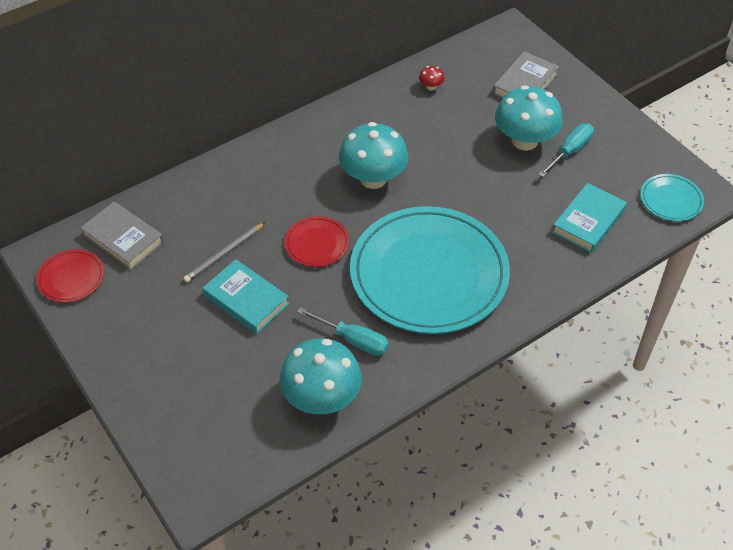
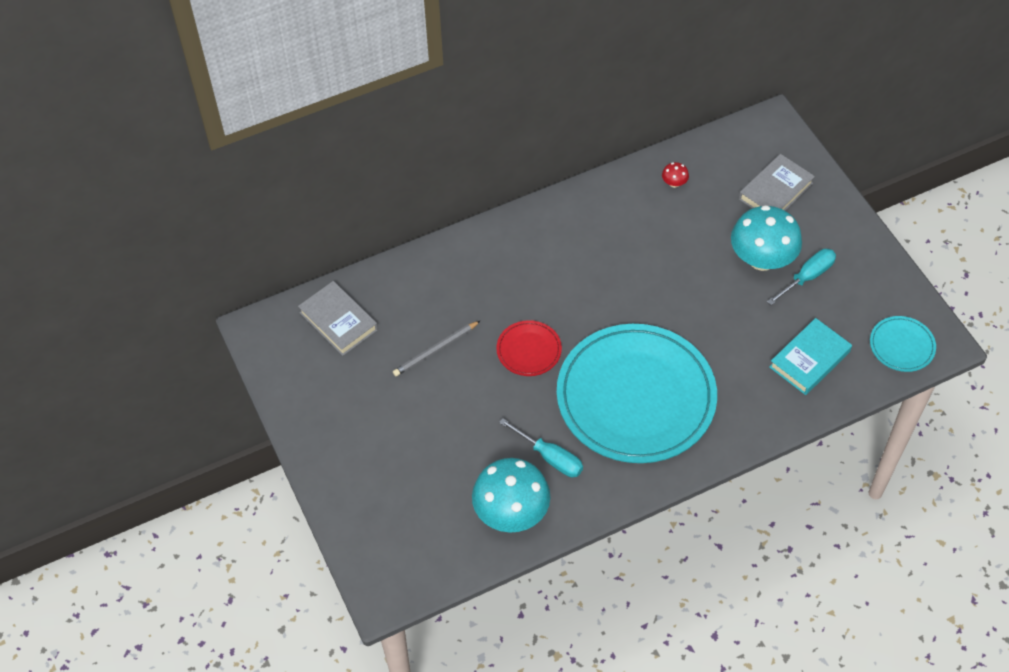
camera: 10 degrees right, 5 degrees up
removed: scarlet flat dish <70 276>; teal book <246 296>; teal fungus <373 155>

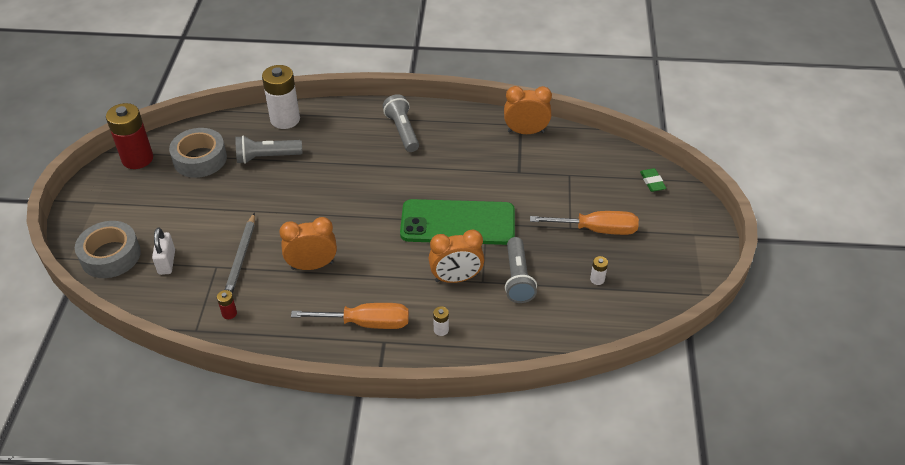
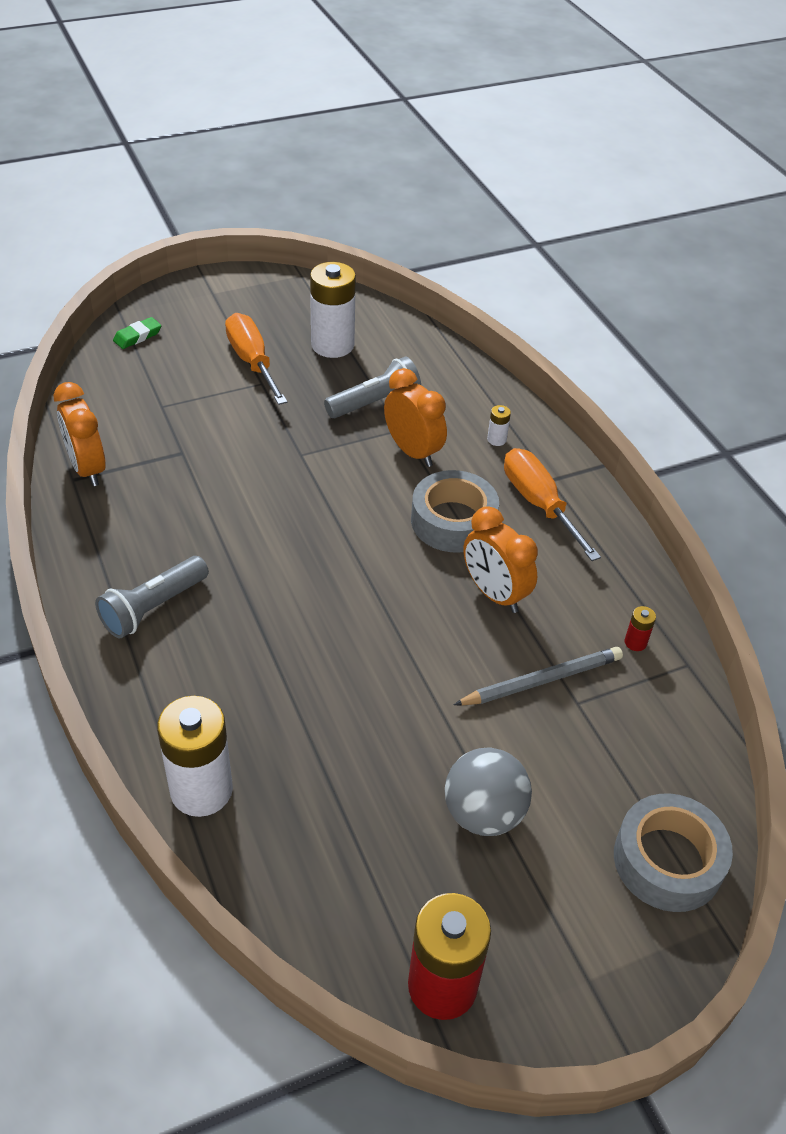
camera: 120 degrees left, 0 degrees up
removed: snow-white padlock <163 251>; gray pocket torch <268 149>; emerald mobile phone <457 222>
added: gray play ball <488 792>
moved: gray roll of tape <198 153> to <455 511>
resized: snow-white battery <599 270> = <333 310> x2.41

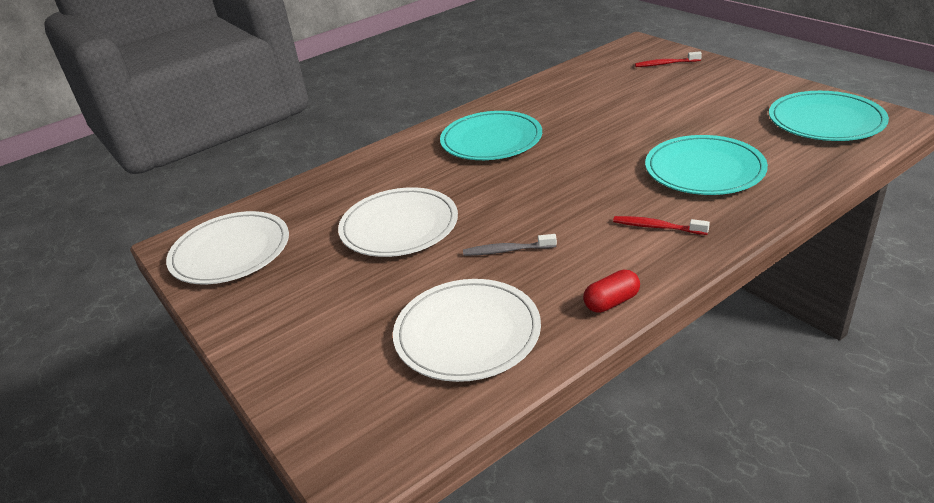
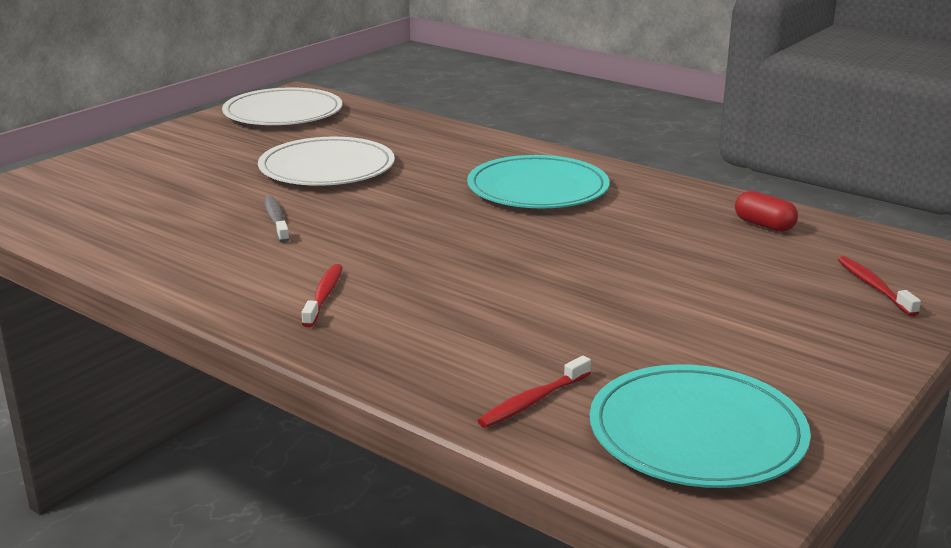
camera: 70 degrees right, 10 degrees down
removed: snow-white flat dish <467 330>; teal flat dish <706 165>
added: scarlet toothbrush <534 392>
moved: scarlet capsule <611 291> to <766 211>

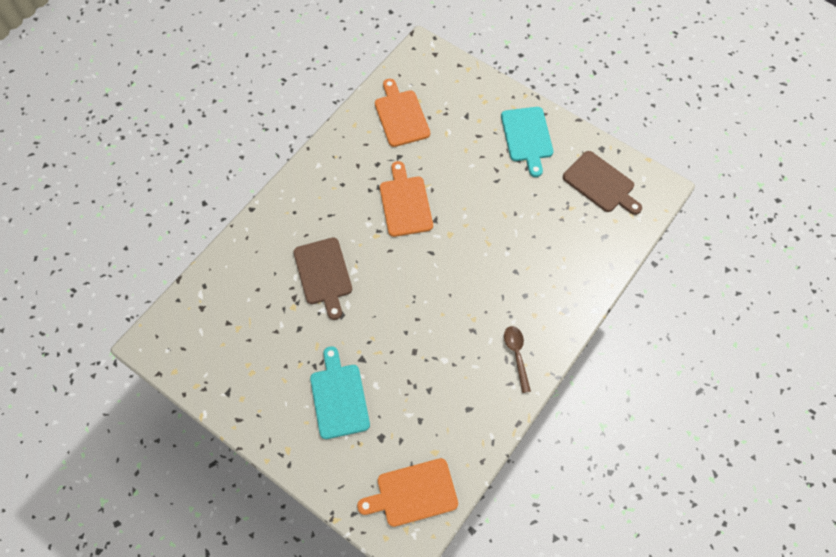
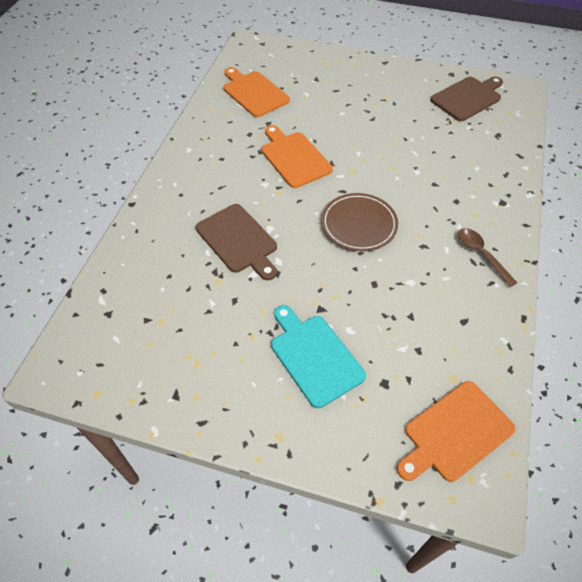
camera: 20 degrees left, 10 degrees down
removed: teal chopping board <527 142>
added: russet flat dish <359 222>
turned: russet chopping board <602 183> = <466 98> 60 degrees counterclockwise

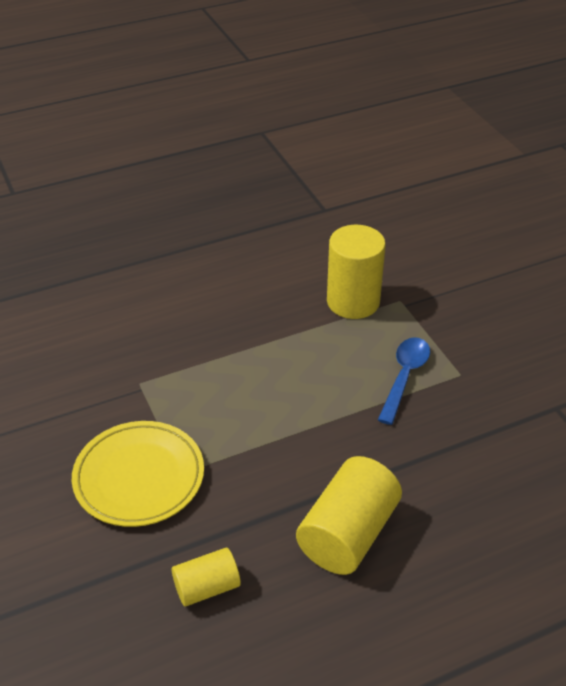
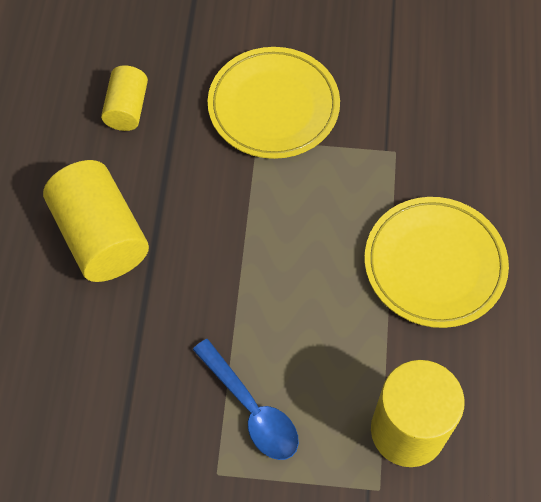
camera: 120 degrees right, 20 degrees up
added: golden flat dish <437 262>

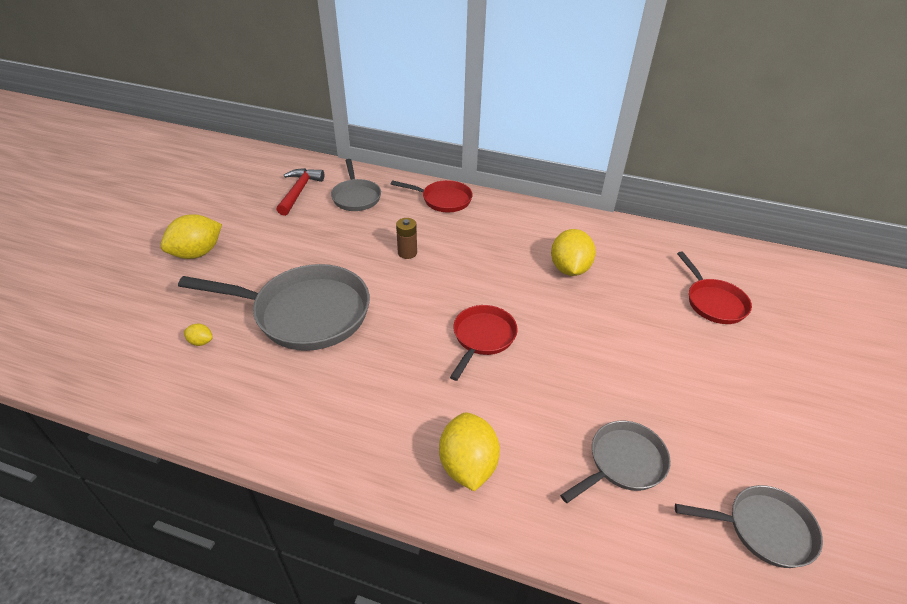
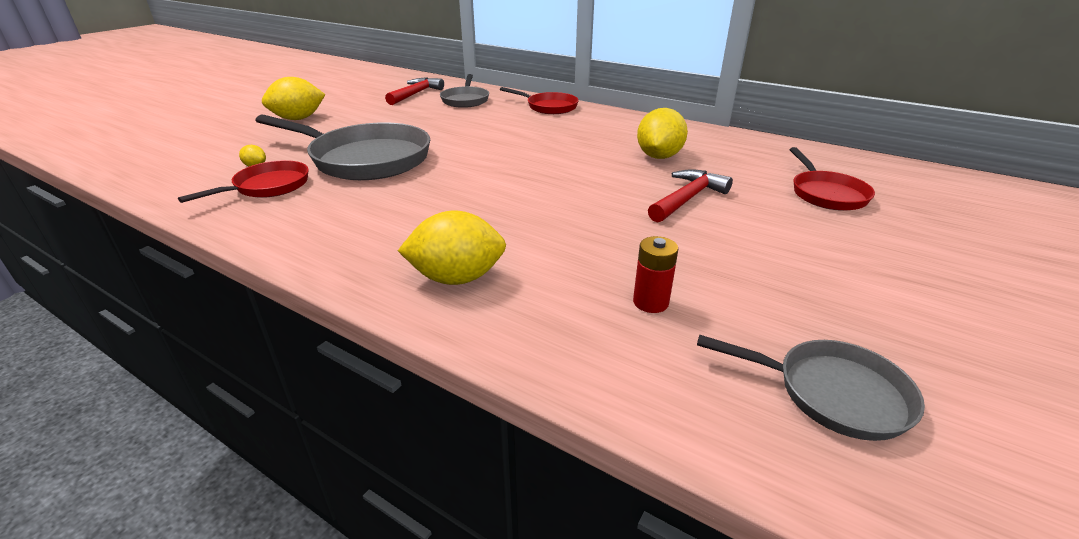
camera: 15 degrees right, 10 degrees down
removed: russet battery <406 238>
added: scarlet hammer <690 196>
moved: scarlet pan <484 343> to <243 181>
replaced: gray pan <615 462> to scarlet battery <655 274>
turned: golden lemon <469 451> = <452 247> 75 degrees clockwise

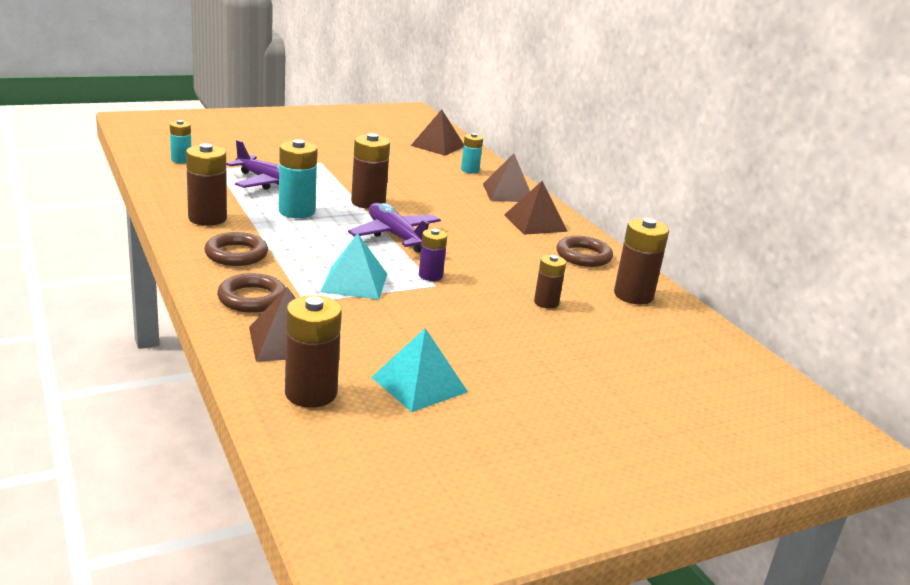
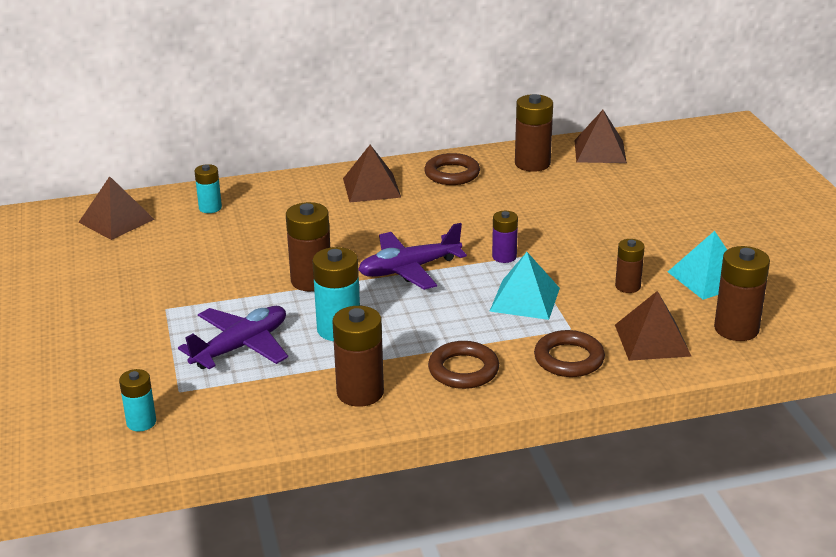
camera: 75 degrees left, 5 degrees up
moved: russet pyramid shape <506 177> to <600 136>; russet battery <550 282> to <630 266>

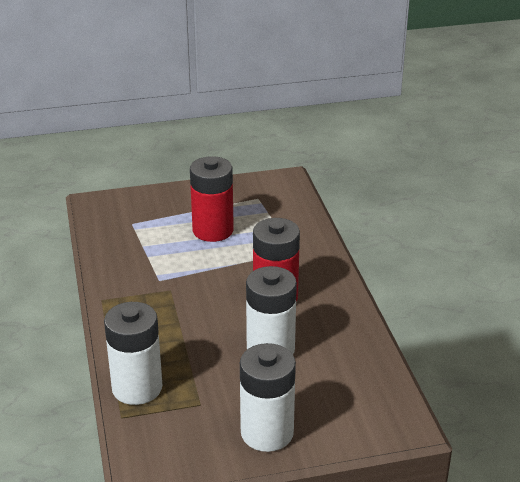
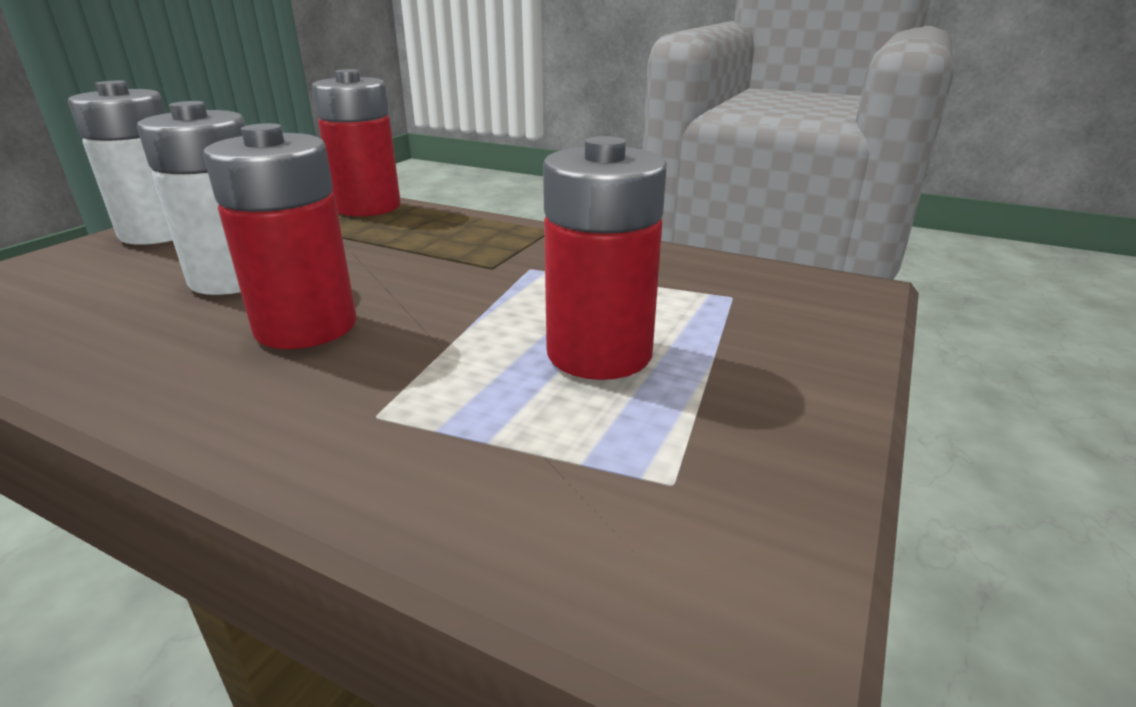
camera: 130 degrees right, 5 degrees down
recoloured: snow-white battery <133 353> to scarlet battery <356 142>

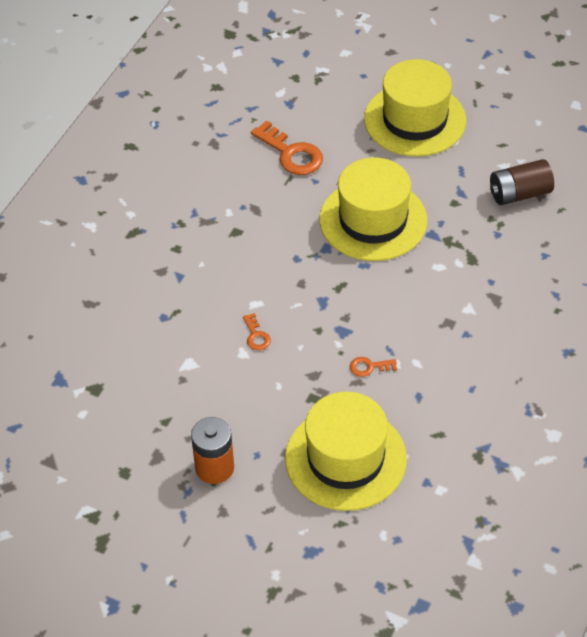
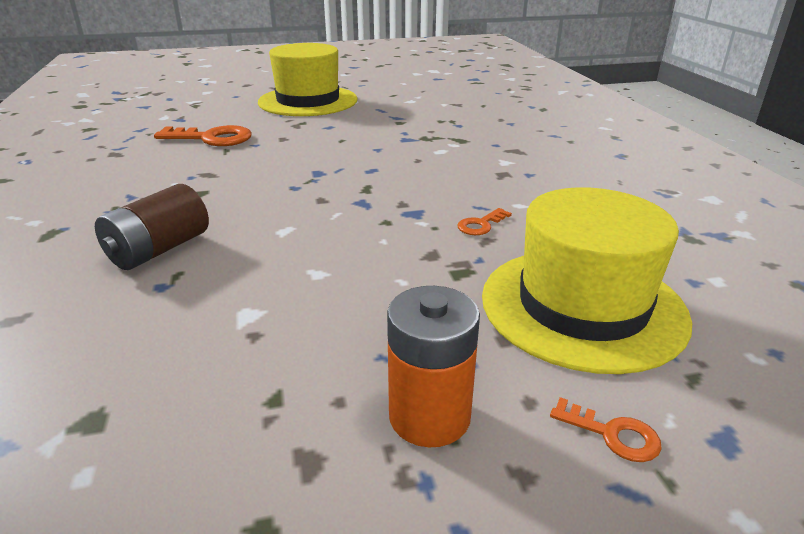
camera: 40 degrees left, 20 degrees down
removed: golden top hat <373 209>
moved: orange-coloured latchkey <257 331> to <606 429>; russet battery <522 182> to <152 227>

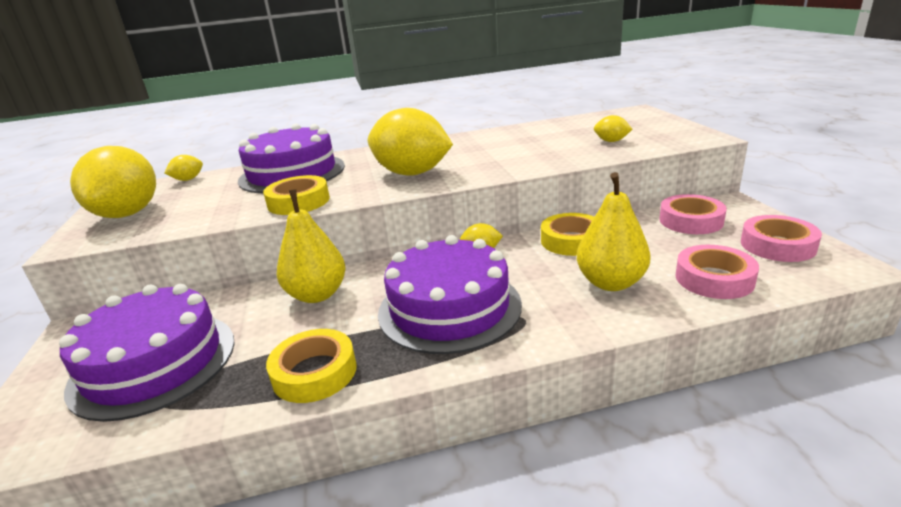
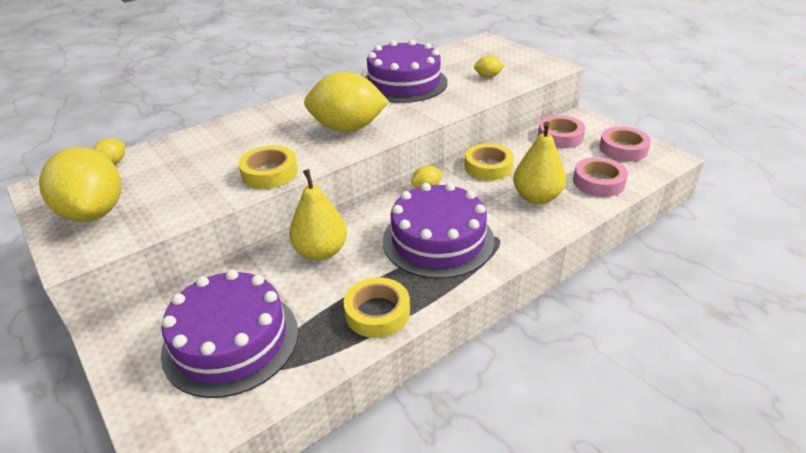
camera: 25 degrees left, 10 degrees up
moved: purple layer cake <291 158> to <406 71>

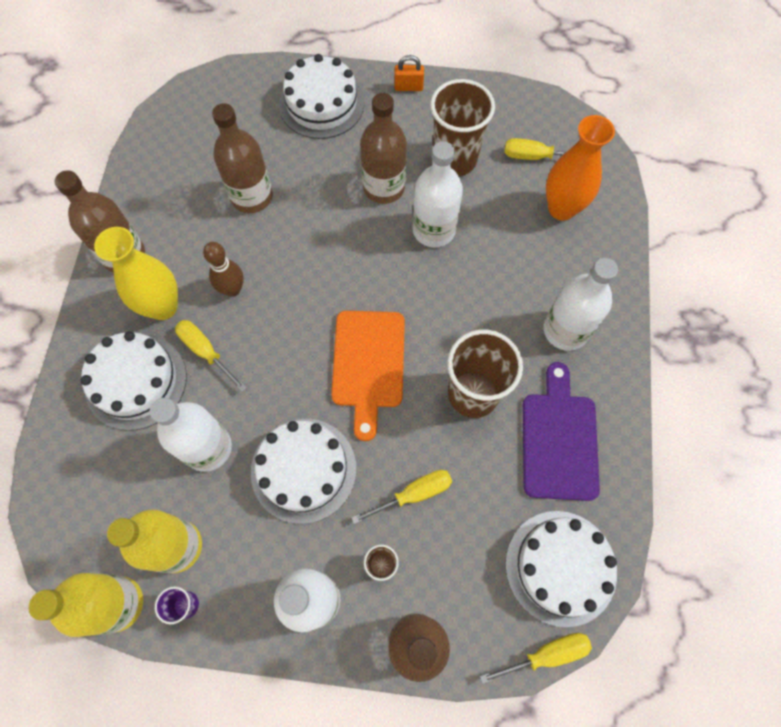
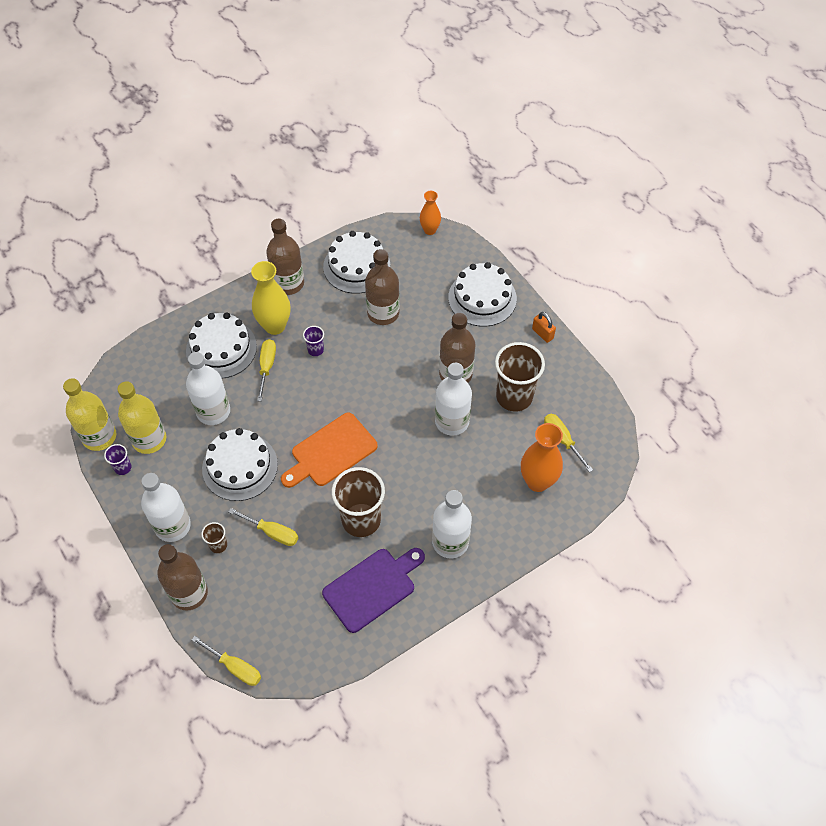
camera: 50 degrees right, 10 degrees down
added: orange-coloured tall vase <430 213>
moved: snow-white layer cake <561 569> to <356 262>
replaced: russet tenpin <223 269> to purple cup <313 341>

